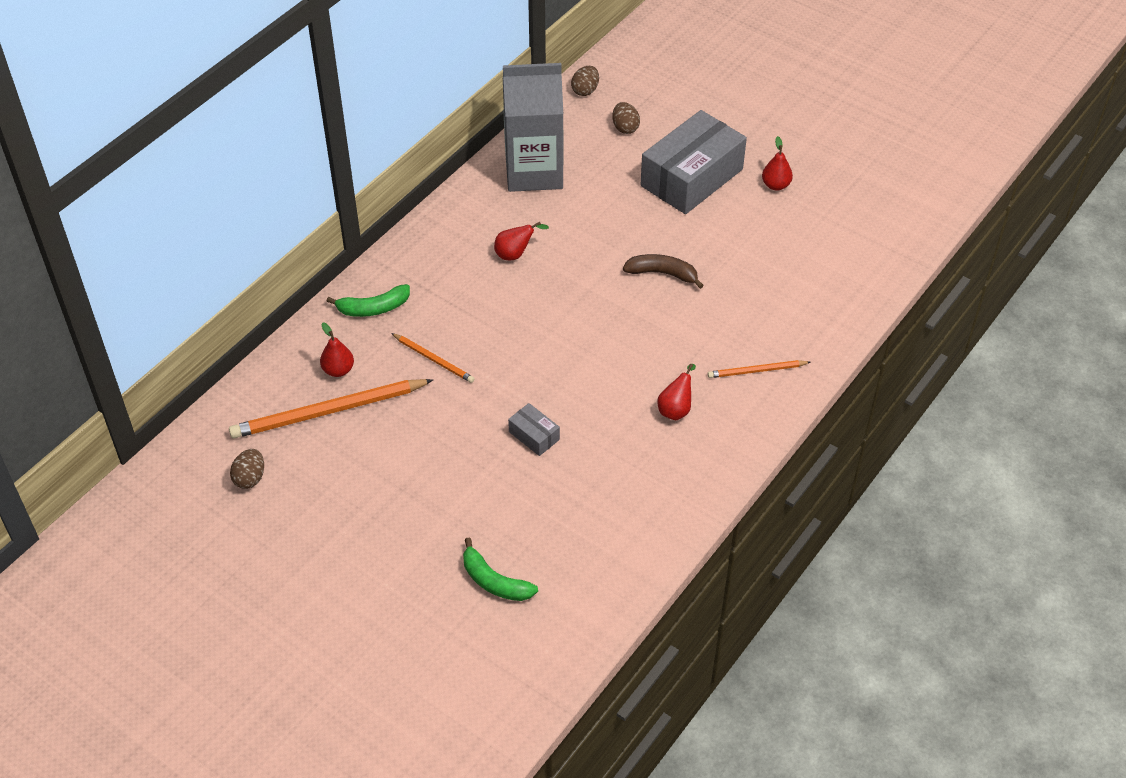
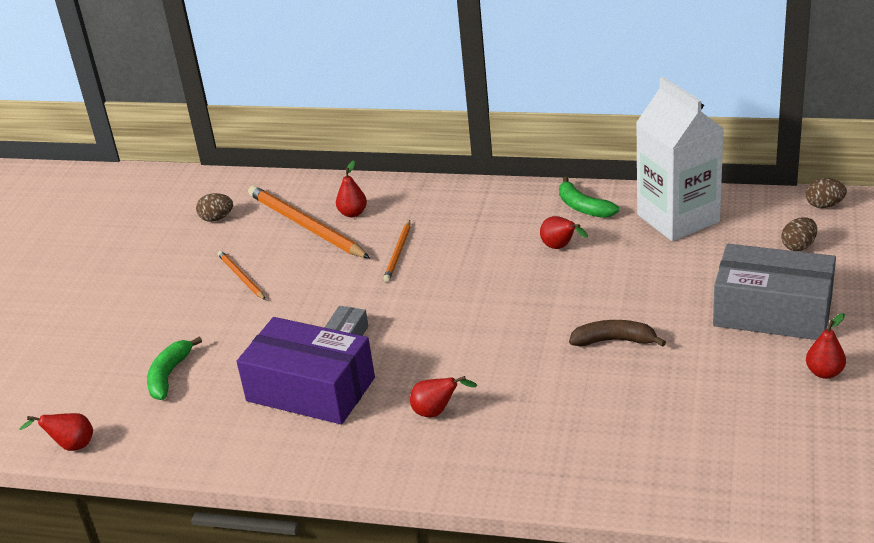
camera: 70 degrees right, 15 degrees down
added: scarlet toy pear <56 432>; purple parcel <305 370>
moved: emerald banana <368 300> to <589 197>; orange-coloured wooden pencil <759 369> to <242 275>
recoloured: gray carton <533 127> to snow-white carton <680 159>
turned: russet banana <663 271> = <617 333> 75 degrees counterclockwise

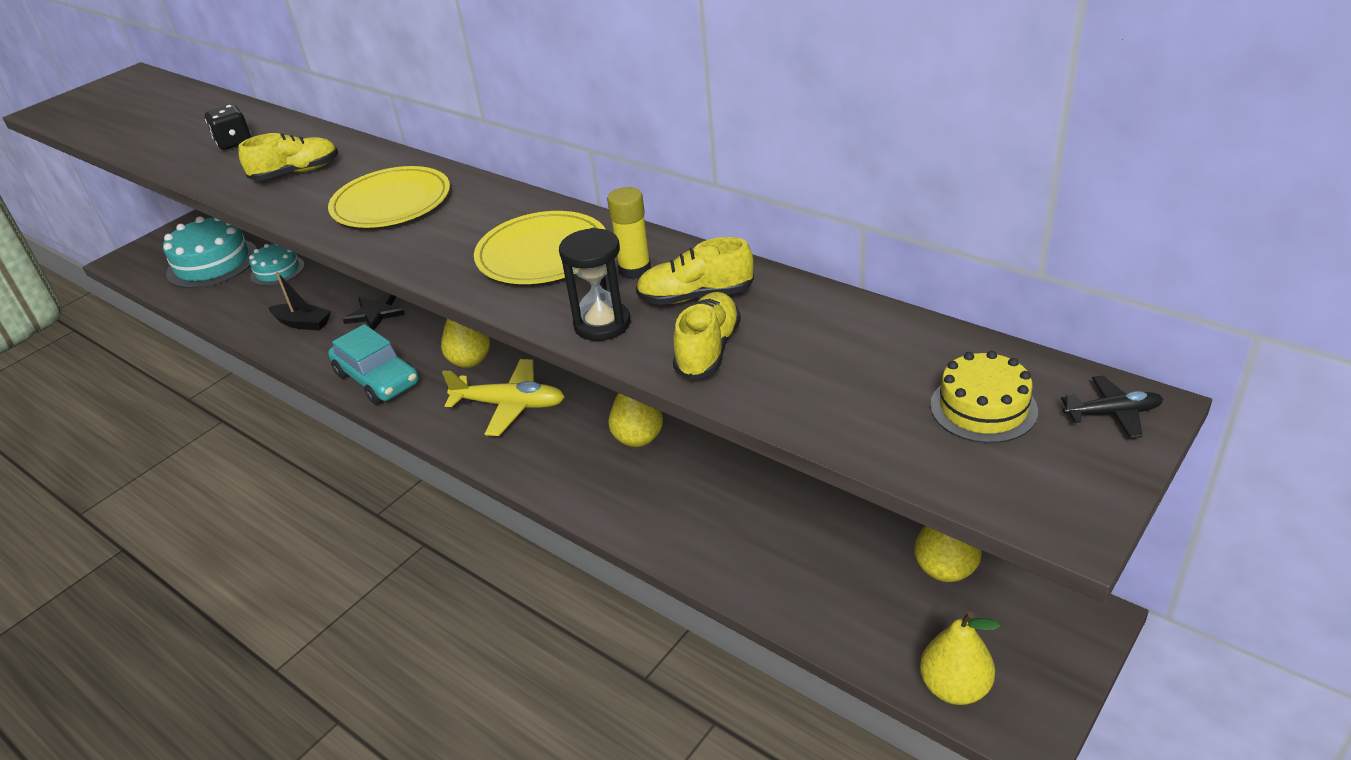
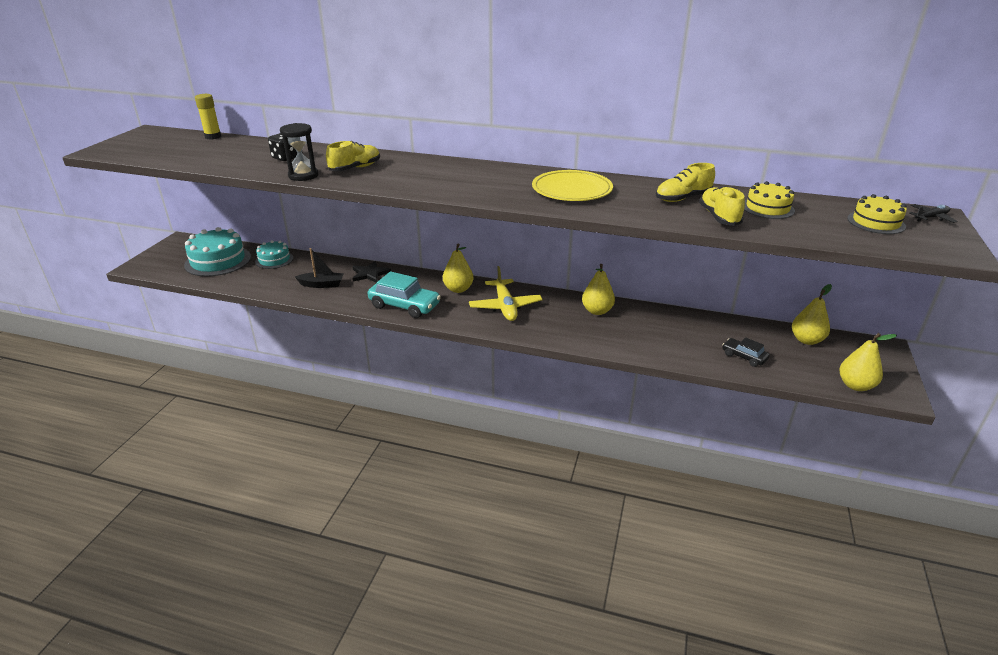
camera: 25 degrees left, 5 degrees down
removed: golden flat dish <389 197>
added: black toy car <746 352>; golden layer cake <769 200>
moved: black sand timer <594 284> to <299 152>; golden glue <629 233> to <208 117>
turned: golden aeroplane <503 397> = <505 293> 90 degrees clockwise

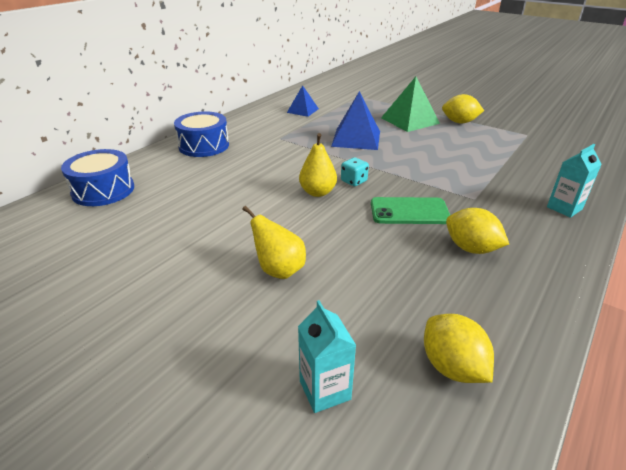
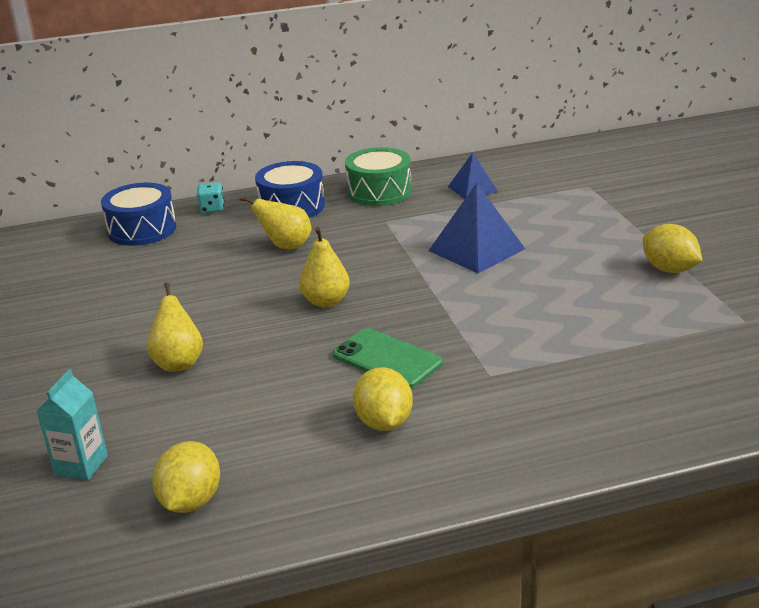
camera: 40 degrees right, 5 degrees down
removed: emerald pyramid shape <410 104>; teal carton <574 181>
added: golden toy pear <276 222>; emerald snare drum <378 176>
moved: teal dice <355 171> to <210 197>

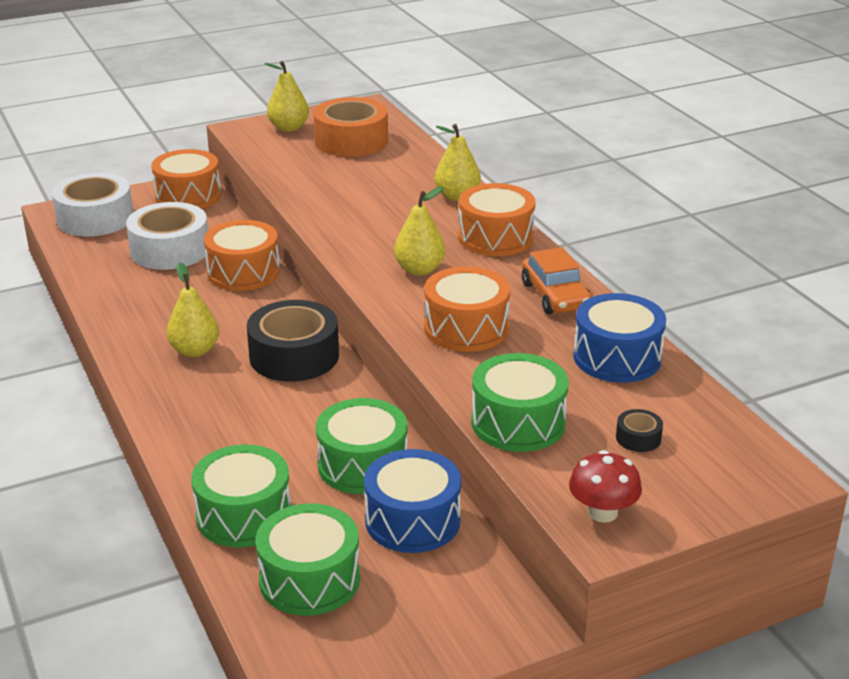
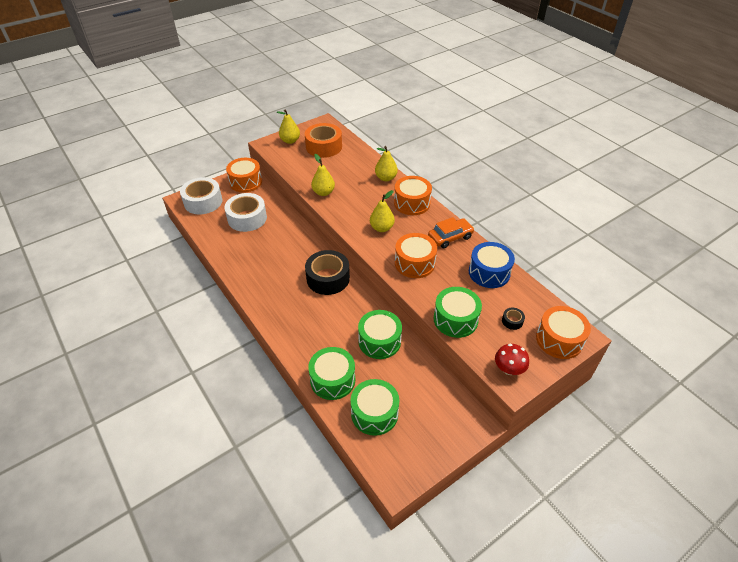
camera: 10 degrees left, 15 degrees up
removed: cobalt snare drum <412 501>
moved: golden toy pear <192 310> to <323 175>; orange-coloured snare drum <242 255> to <563 332>
turned: orange-coloured toy car <557 280> = <451 232> 90 degrees counterclockwise

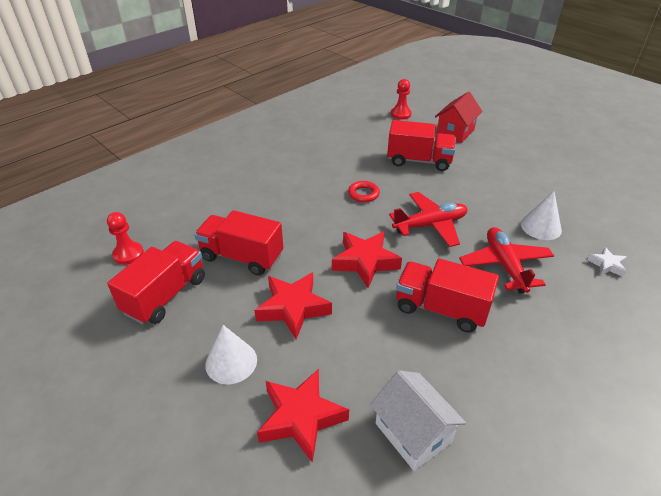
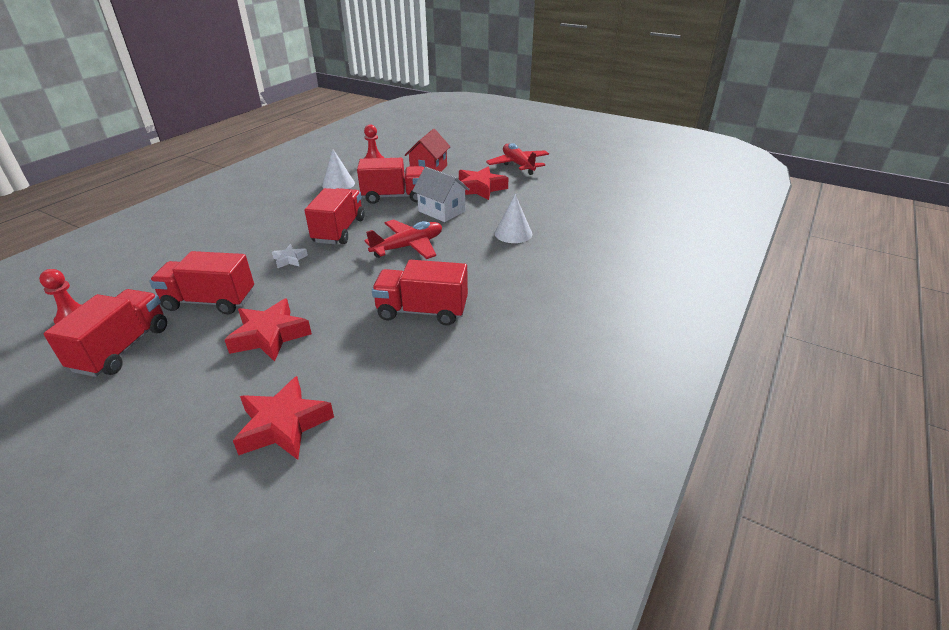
camera: 15 degrees left, 5 degrees down
moved: snow-white cone <231 354> to <338 169>; scarlet star <367 260> to <483 183>; snow-white cottage <418 420> to <441 194>; scarlet aeroplane <506 260> to <517 159>; snow-white star <607 262> to <290 256>
replaced: scarlet torus <364 191> to scarlet lorry <334 216>

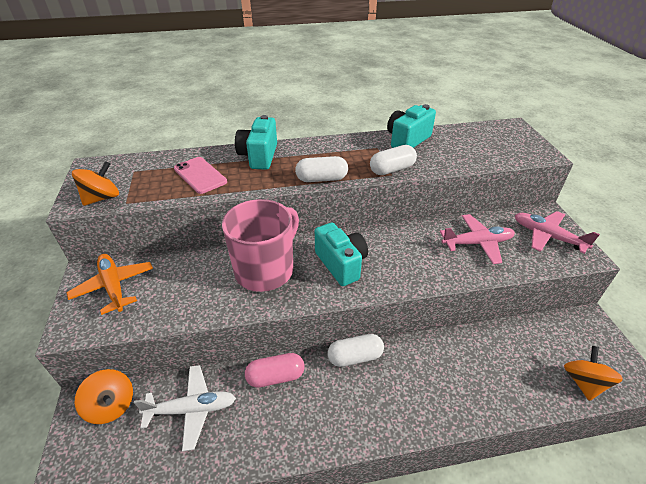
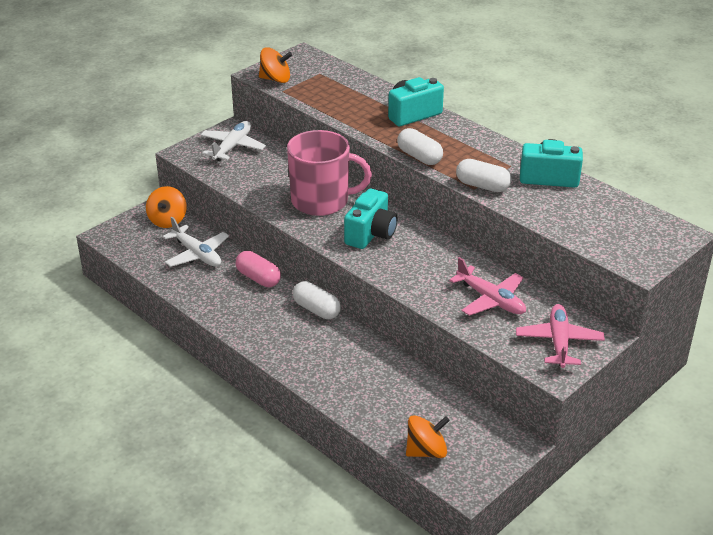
camera: 55 degrees right, 5 degrees down
removed: rose-pink mobile phone <200 175>
recoloured: orange-coloured aeroplane <109 284> to snow-white aeroplane <233 141>

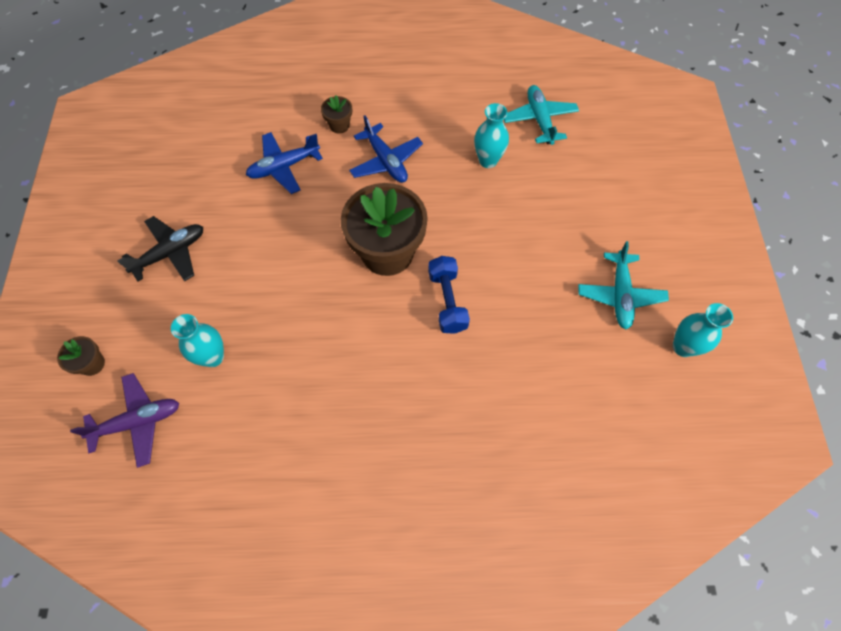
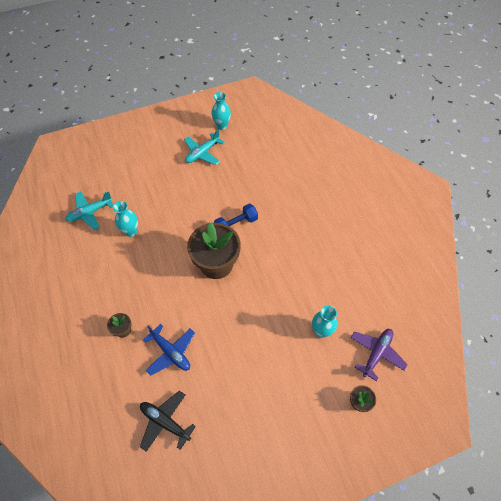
camera: 110 degrees left, 5 degrees down
removed: cobalt aeroplane <386 149>
moved: black aeroplane <160 248> to <168 421>
turned: purple aeroplane <124 420> = <379 355> 75 degrees clockwise; teal aeroplane <623 285> = <204 147> 150 degrees clockwise

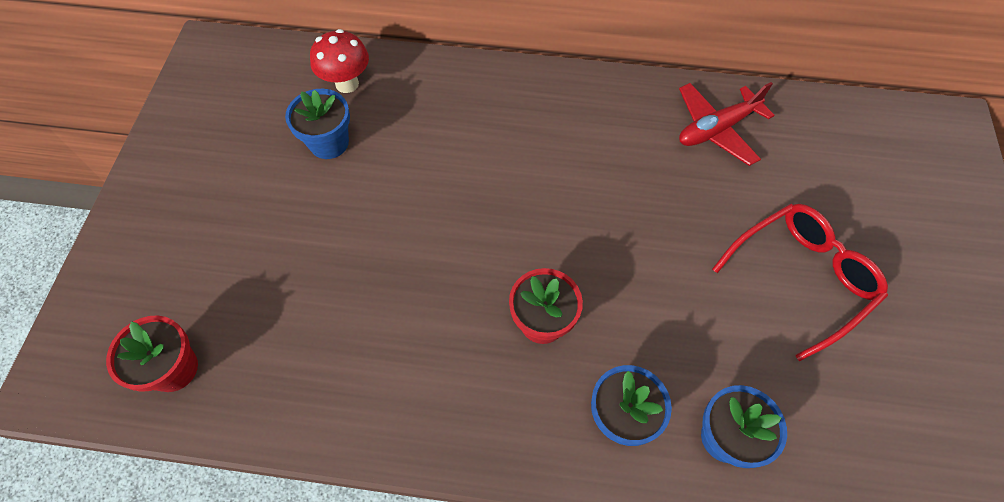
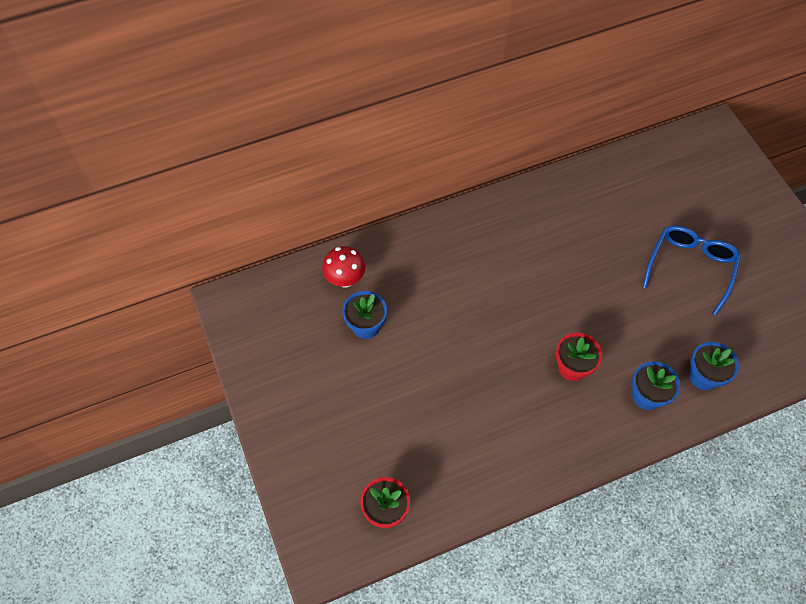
camera: 30 degrees left, 0 degrees up
removed: scarlet aeroplane <727 124>
recoloured: scarlet eyeglasses <800 282> to cobalt eyeglasses <692 270>

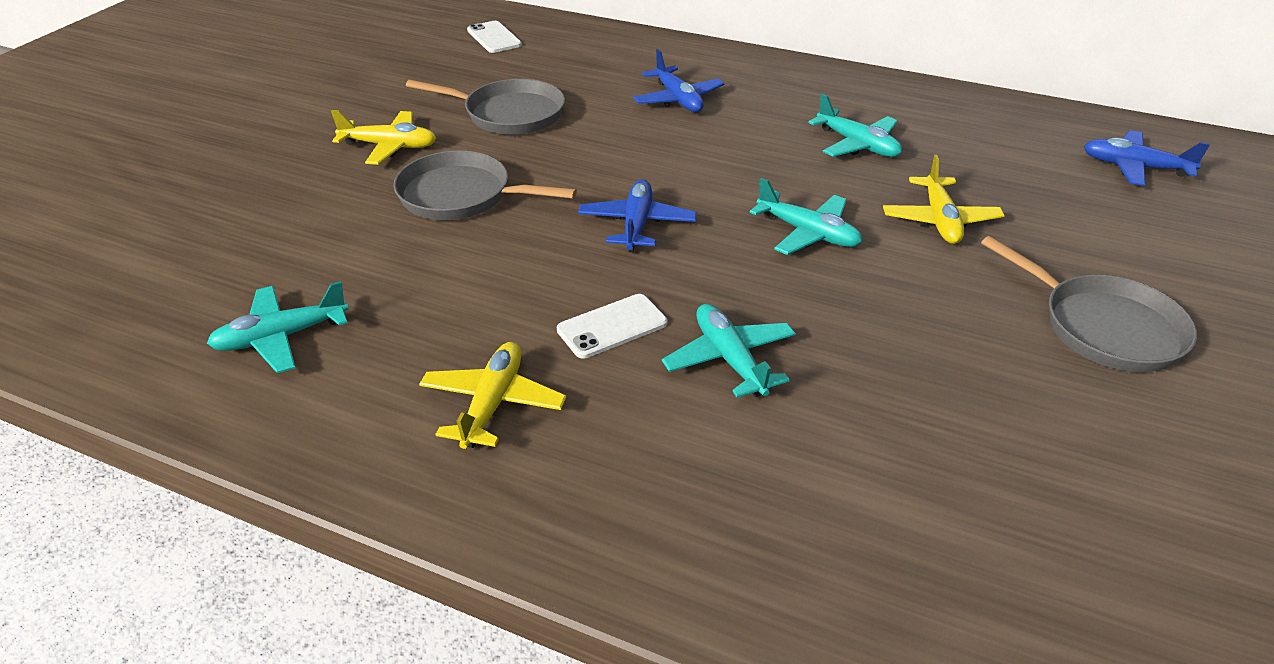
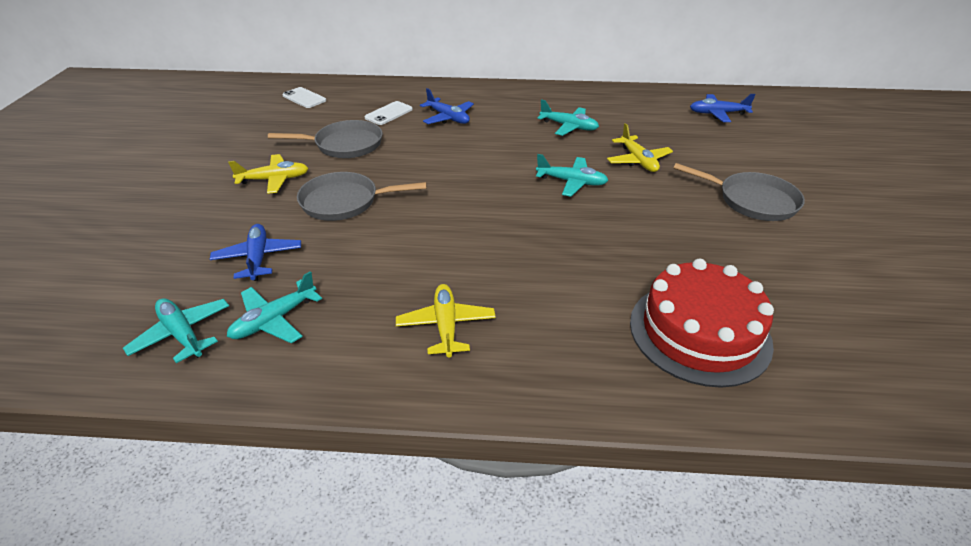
camera: 20 degrees left, 0 degrees up
added: scarlet layer cake <702 323>
moved: snow-white mobile phone <612 326> to <388 113>; cobalt aeroplane <637 215> to <255 252>; teal aeroplane <729 351> to <176 330>

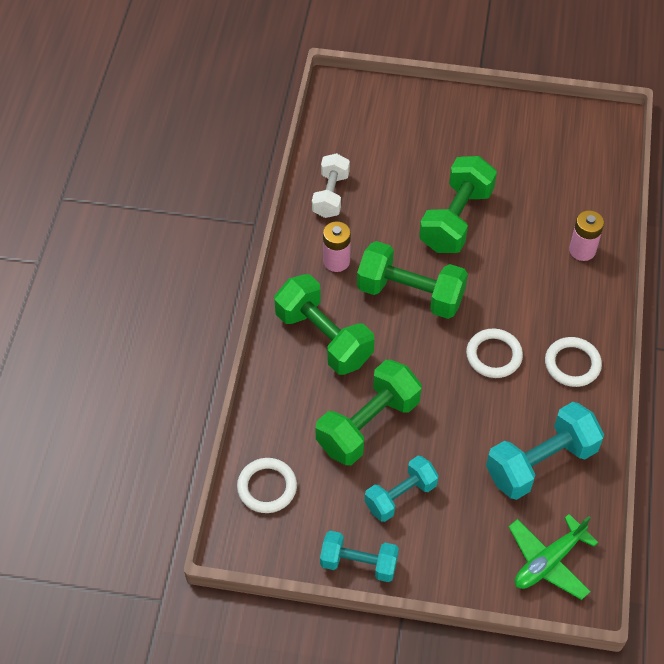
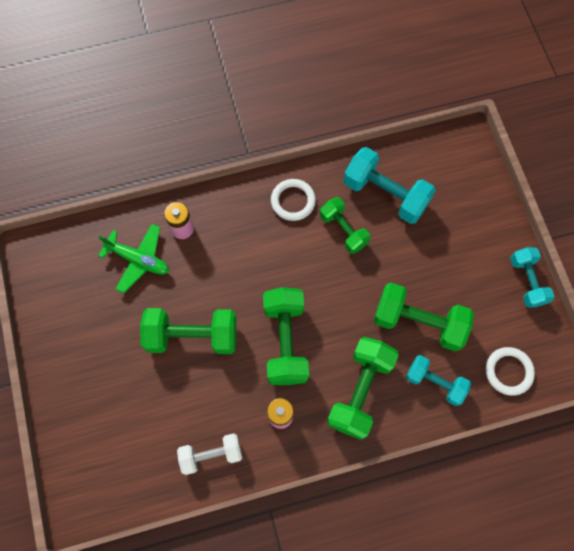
camera: 115 degrees left, 15 degrees up
removed: snow-white torus <494 353>
added: emerald hand weight <345 225>
moved: teal hand weight <402 489> to <438 380>; emerald aeroplane <553 557> to <133 258>

